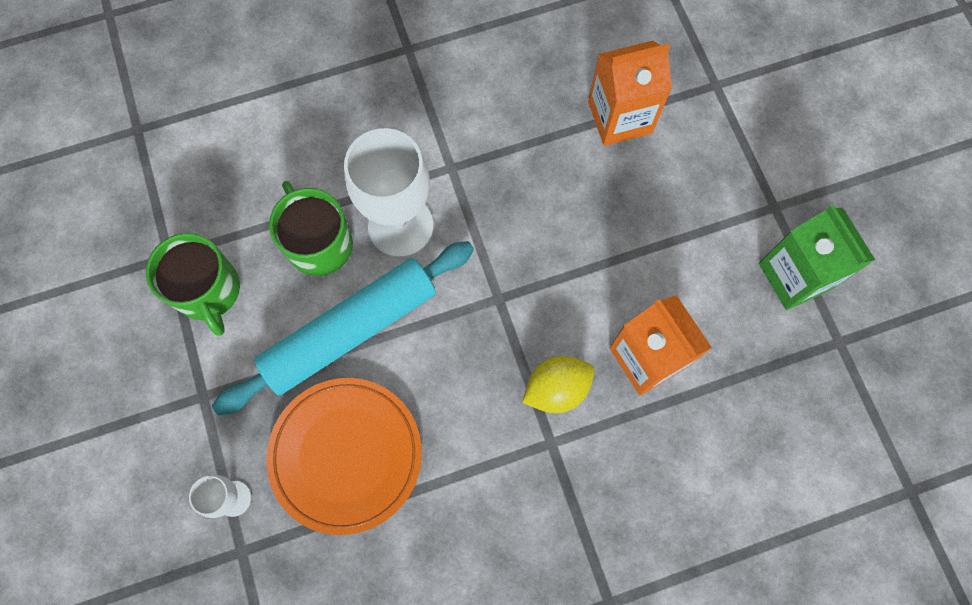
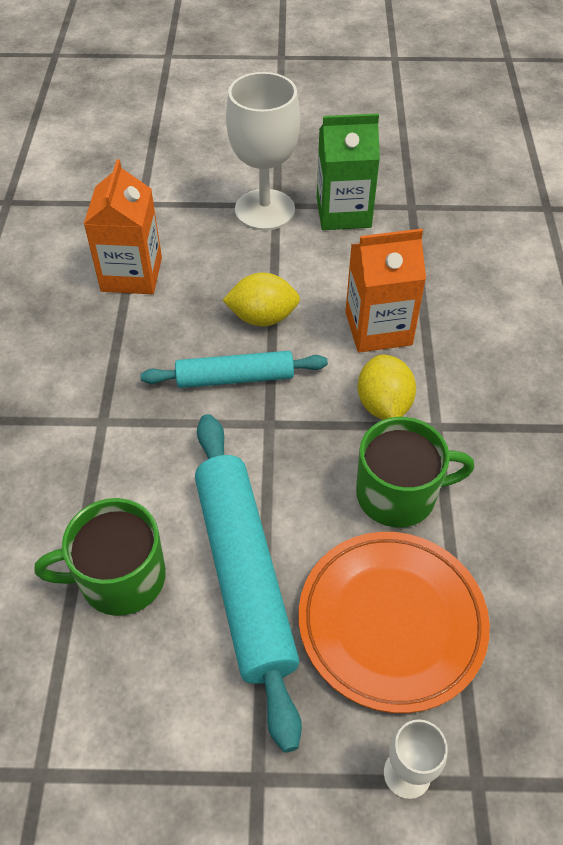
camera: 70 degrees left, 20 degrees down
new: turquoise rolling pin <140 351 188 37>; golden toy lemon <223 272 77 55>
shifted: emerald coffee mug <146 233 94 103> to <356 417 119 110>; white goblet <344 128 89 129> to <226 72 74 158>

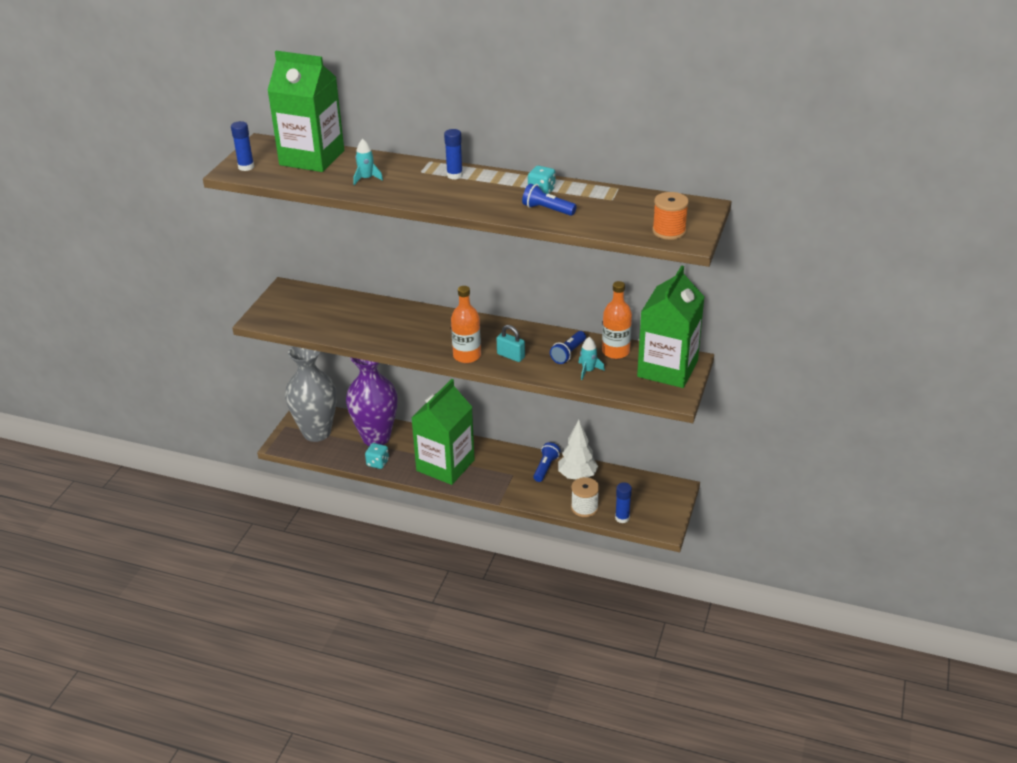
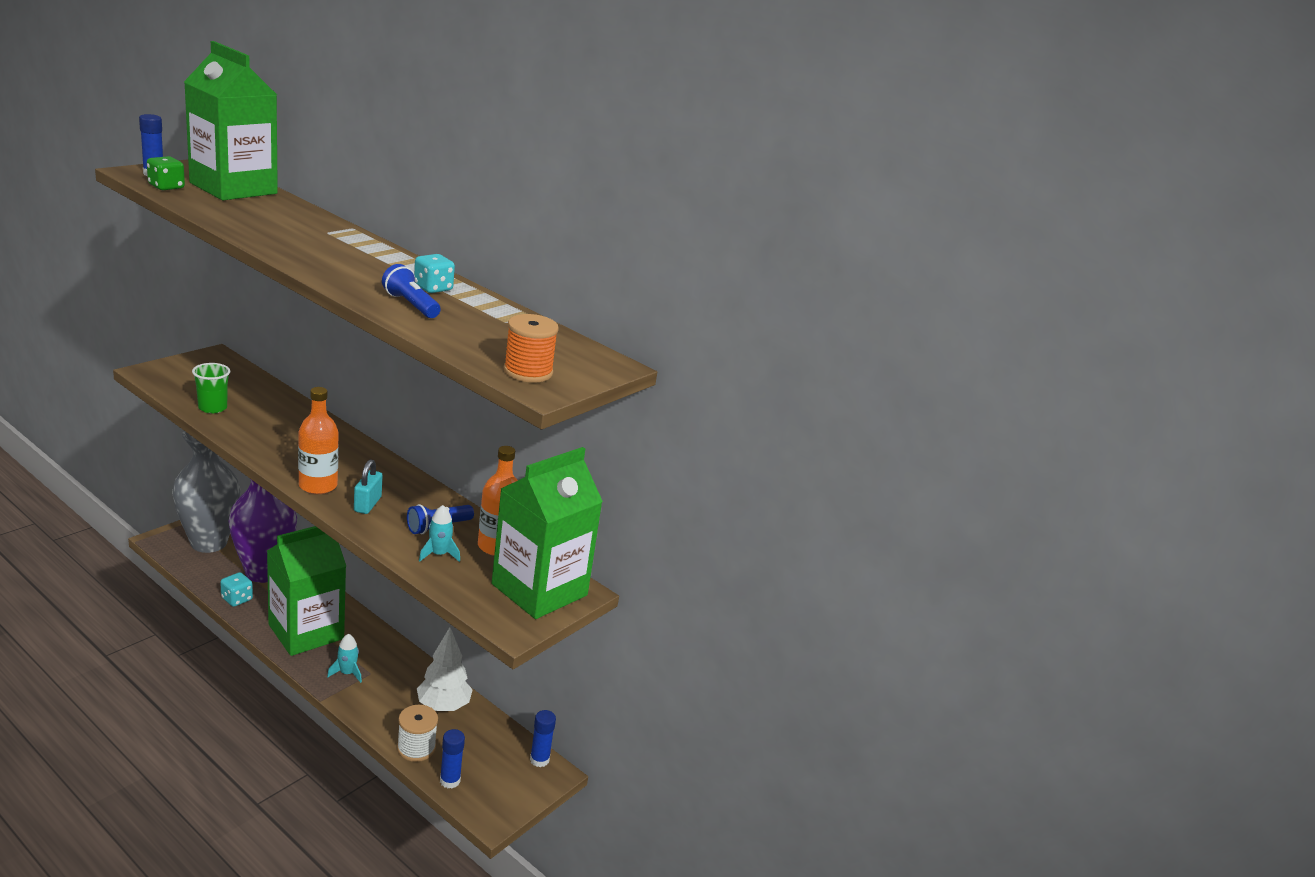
camera: 15 degrees right, 10 degrees down
gone: royal blue flashlight <533 442 27 40>
new: emerald die <147 156 38 34>; emerald tumbler <192 363 38 50>
shifted: turquoise rocket <353 139 30 46> to <327 634 35 49>; royal blue glue <444 129 19 51> to <530 710 26 57>
rotated: turquoise lock <497 325 28 37> = <354 459 29 55> 45 degrees clockwise

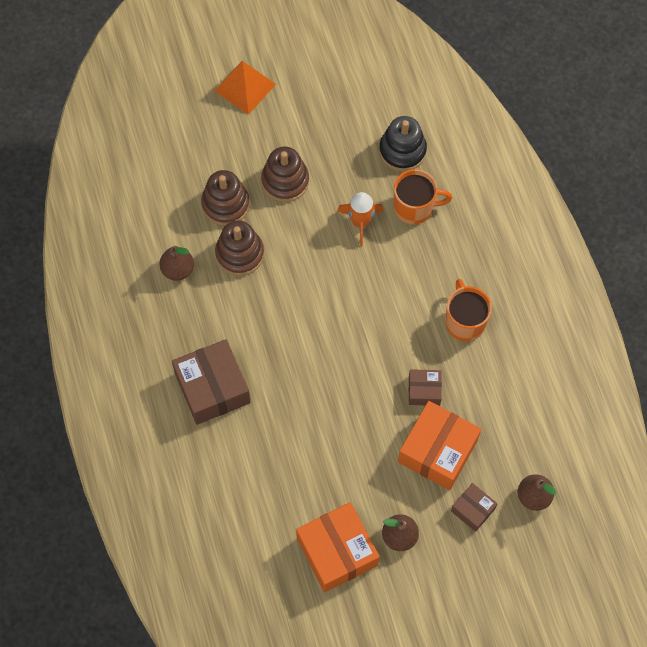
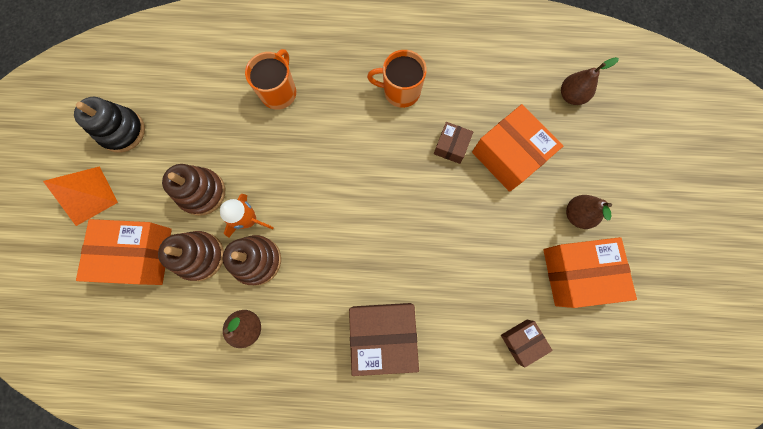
camera: 70 degrees left, 10 degrees up
new: orange-coloured parcel <76 219 96 66>
shifted: orange-coloured rocket <337 192 46 54> to <220 194 54 44>; black stacking rings <379 116 48 56> to <74 97 71 55>; dark brown parcel <451 483 47 49> to <501 320 52 47>

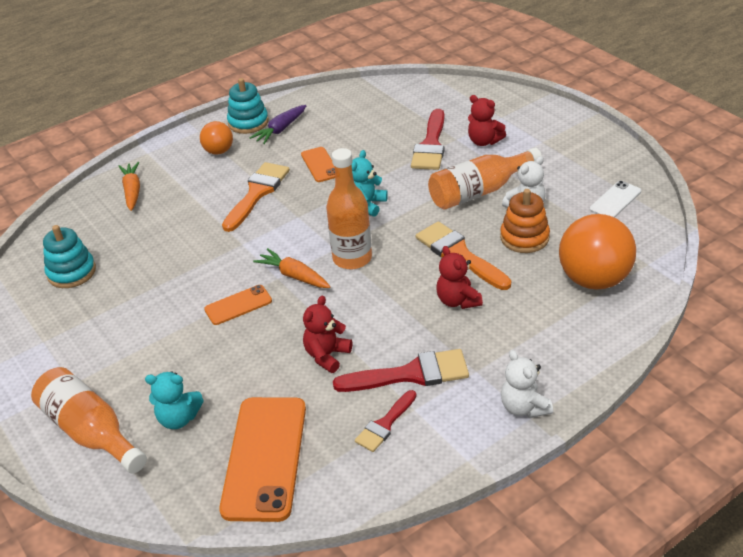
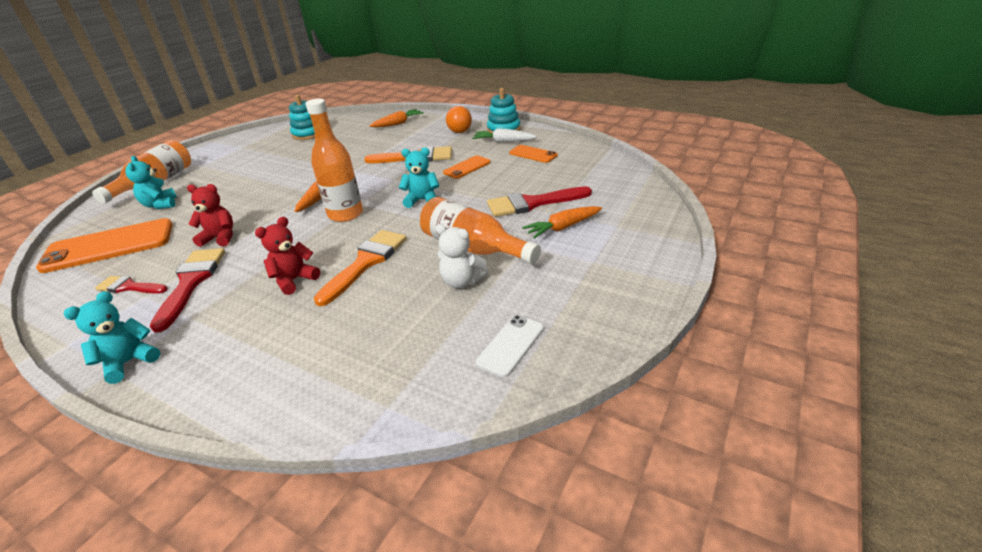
camera: 65 degrees right, 5 degrees down
gone: orange-coloured stacking rings <500 189 50 64>; orange-coloured sphere <559 214 77 76>
shifted: orange-coloured smartphone <204 285 68 40> to <509 145 49 18>
swapped: red teddy bear <468 95 38 51> to orange-coloured toy carrot <522 206 80 33>
repainted: violet toy carrot <249 105 57 39> to white toy carrot <472 129 65 14>; white teddy bear <501 350 52 68> to turquoise teddy bear <63 291 97 93>
rotated: red paintbrush <333 349 136 43> = <150 248 75 85> 150 degrees counterclockwise; white smartphone <589 181 52 37> = <476 315 68 62> 75 degrees counterclockwise

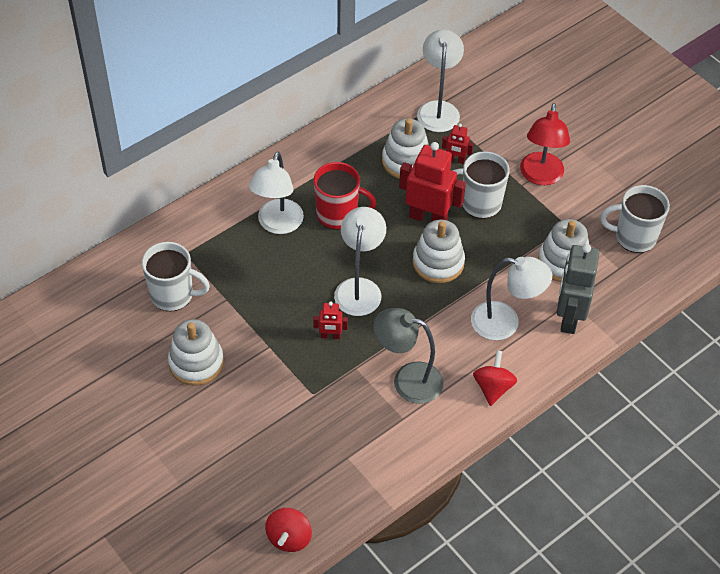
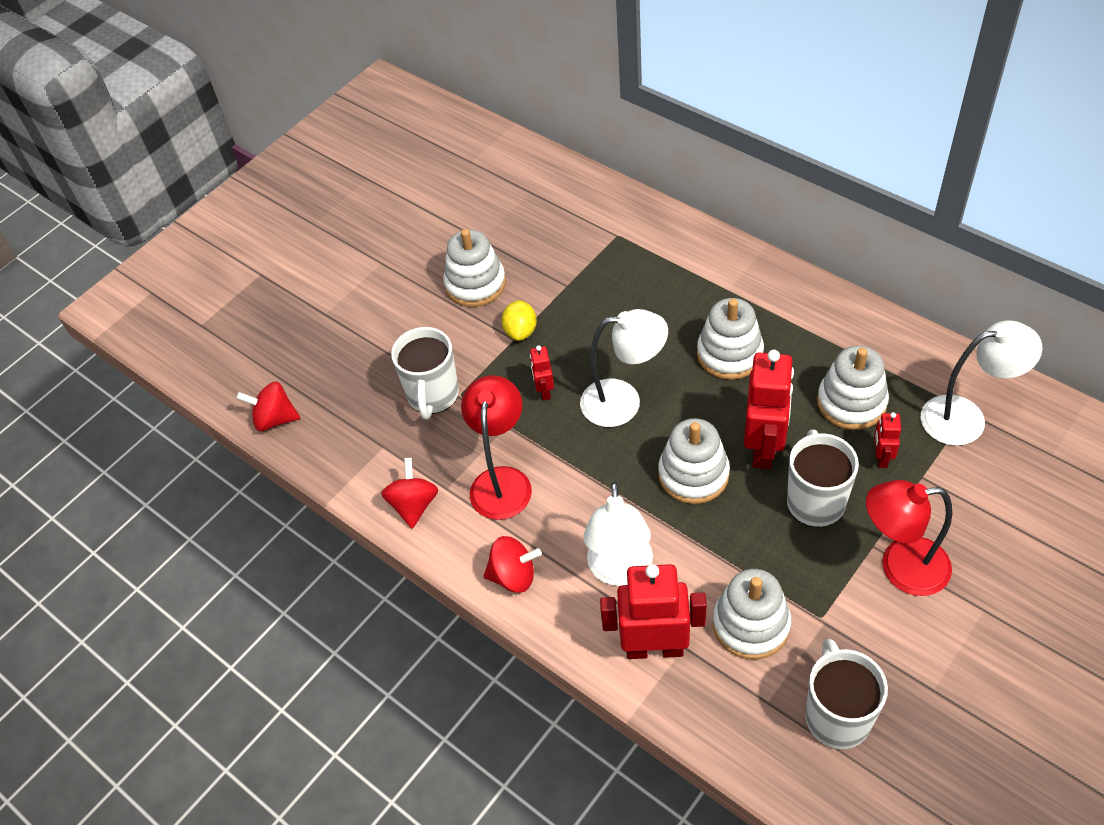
camera: 85 degrees right, 0 degrees up
gone: white desk lamp <249 152 55 82>
new: red whirligig <381 458 57 70>; golden toy lemon <501 300 36 41>
shifted: white coffee mug <142 242 68 69> to <391 327 68 93>
swapped: red coffee mug <314 162 63 68> to white stacking rings <697 298 67 82>
repainted: ash-grey desk lamp <374 308 70 96> to red desk lamp <461 375 71 145>; ash-grey toy robot <557 244 42 90> to red toy robot <600 564 107 95>

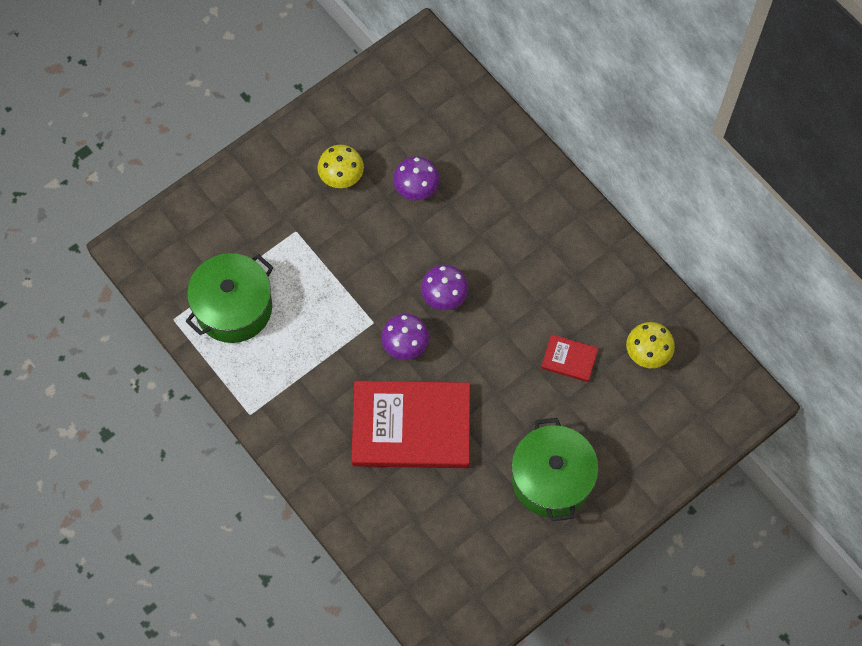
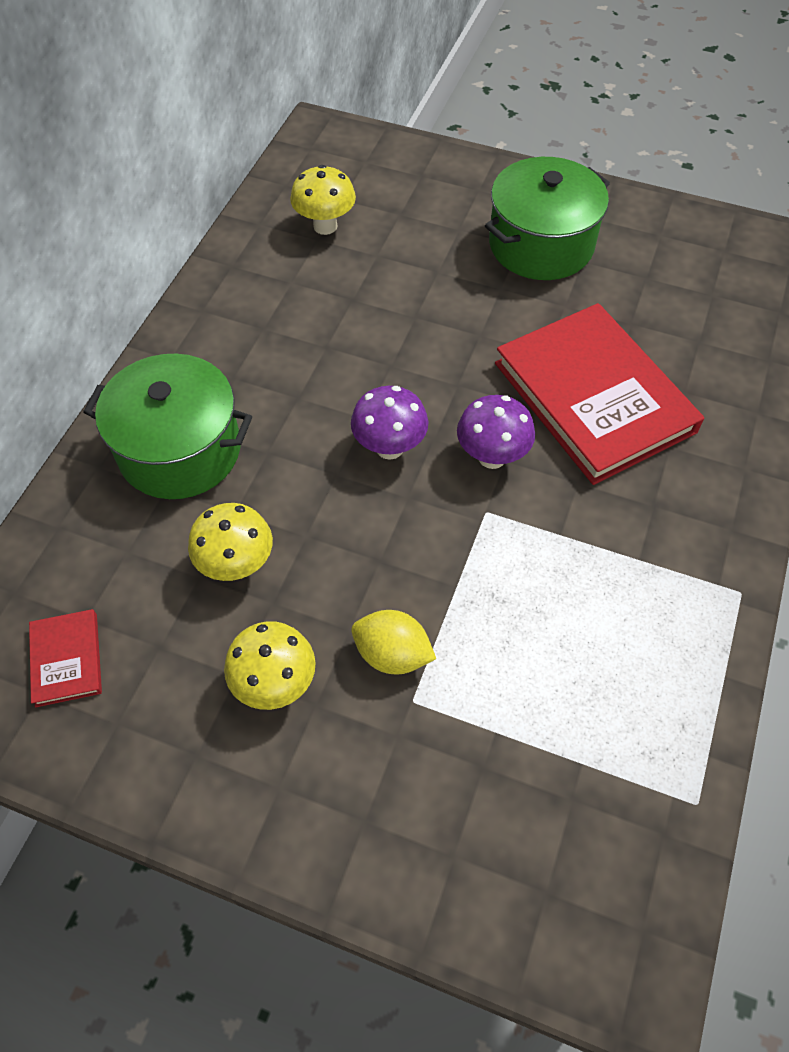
camera: 120 degrees left, 10 degrees down
new: golden toy lemon <351 610 85 64>
shifted: emerald stockpot <185 253 89 90> to <83 354 169 145>; red hardback <541 334 57 48> to <29 609 73 98>
repainted: violet mushroom <393 156 47 44> to golden mushroom <188 503 85 78>

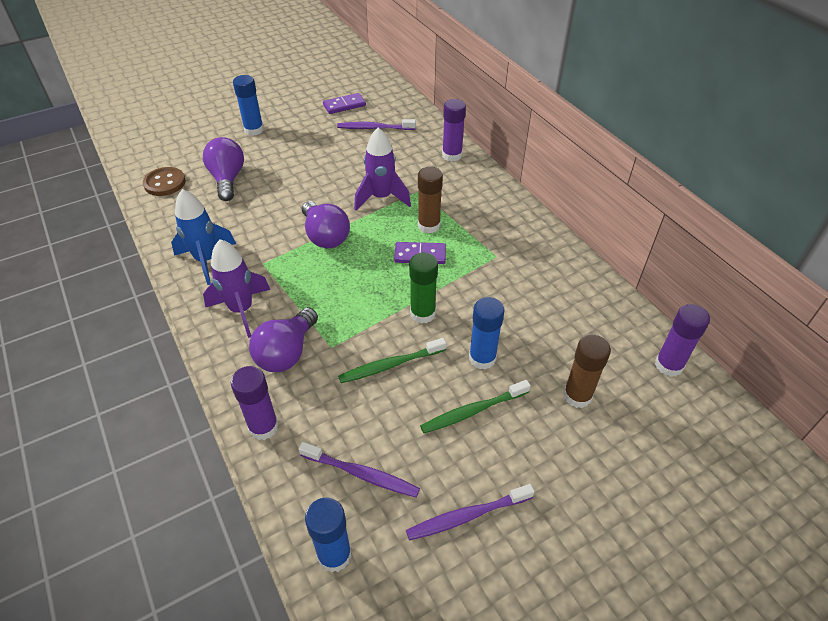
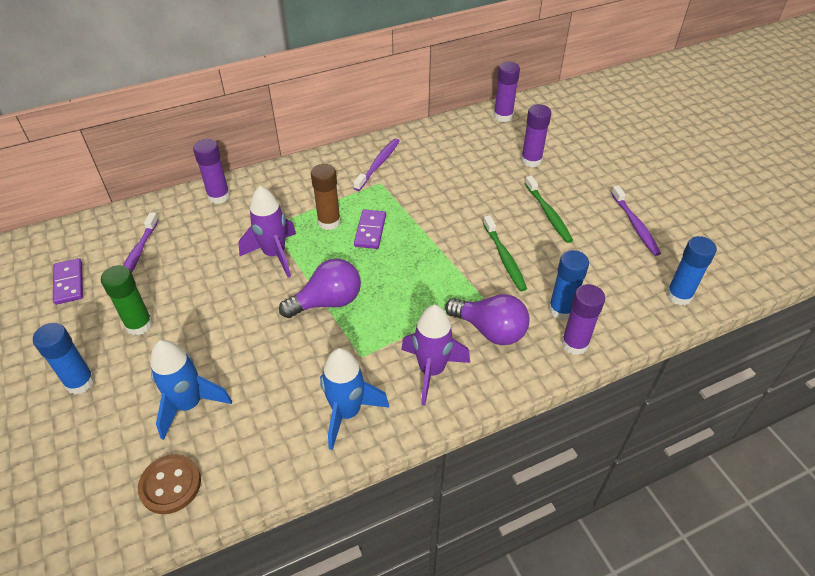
camera: 85 degrees left, 0 degrees up
shifted: violet tooth brush <298 442 122 56> to <353 138 46 53>; emerald glue <409 253 29 71> to <101 265 52 70>; royal blue glue <469 297 36 73> to <549 250 40 70>
swapped: violet bulb <203 137 41 64> to royal blue rocket <150 340 82 100>
repainted: dark brown glue <563 335 48 73> to violet glue <521 104 30 63>

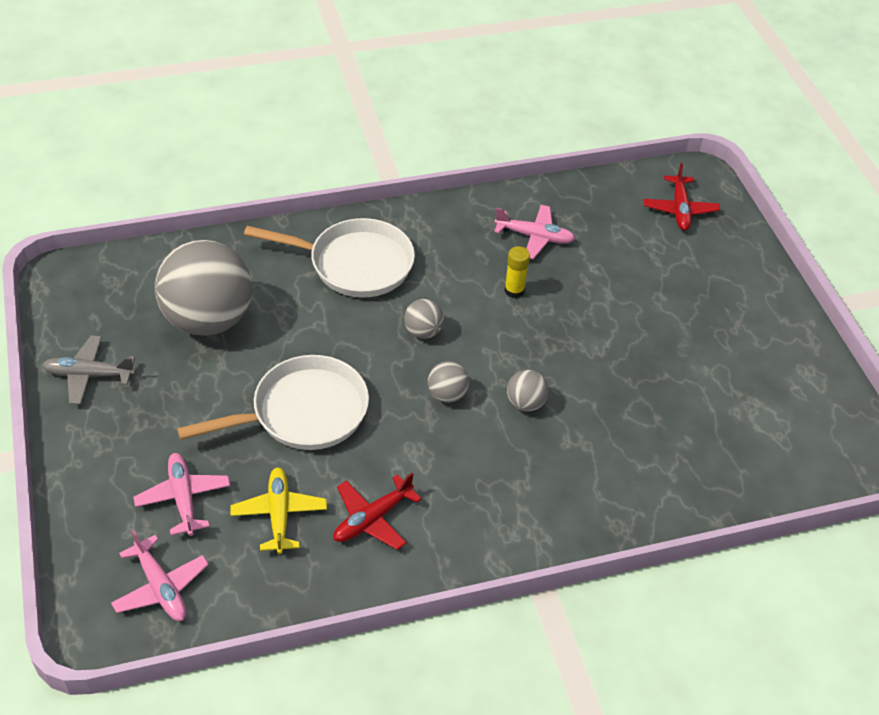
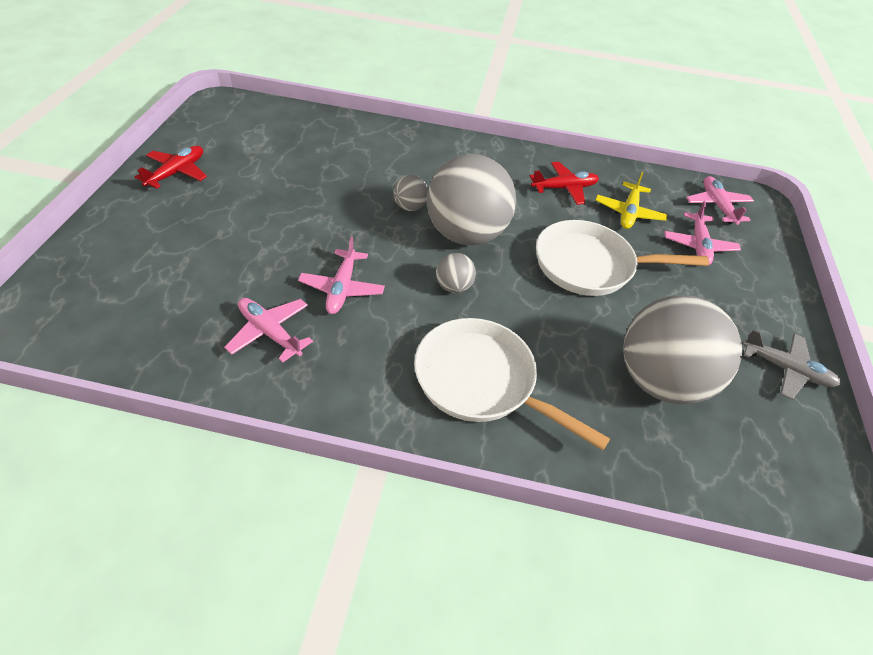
camera: 155 degrees left, 0 degrees up
shifted: red plane <643 163 77 68> to <135 146 72 42>
swapped: golden glue <504 246 26 52> to rosy plane <298 236 87 78>
scaled: ash-grey sphere <428 361 41 42> = <427 154 89 91> x2.35

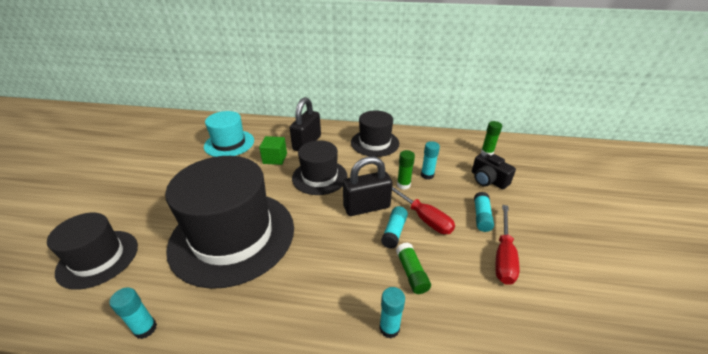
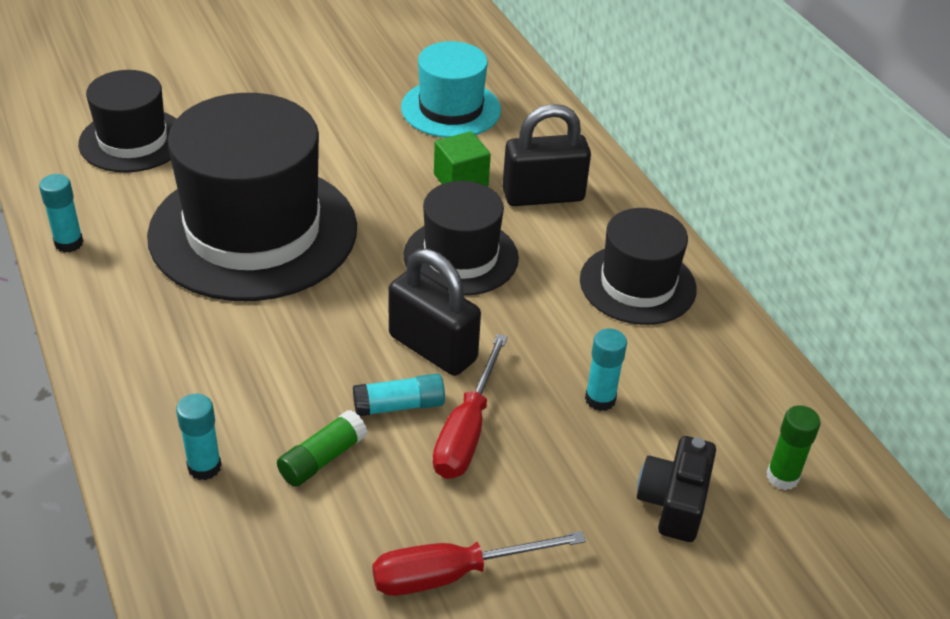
camera: 55 degrees right, 5 degrees up
gone: emerald glue <397 150 18 40>; turquoise glue <474 192 20 40>

